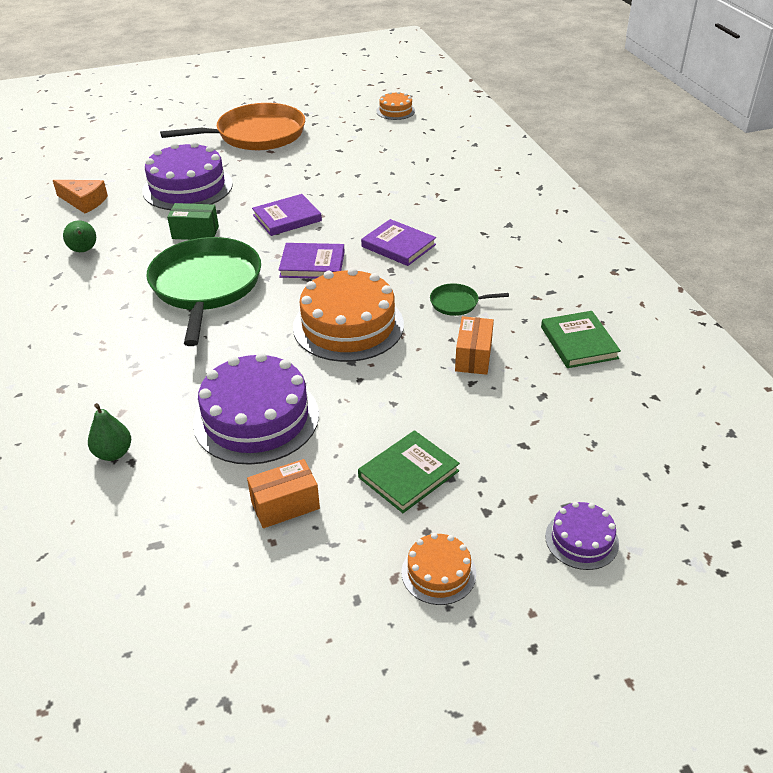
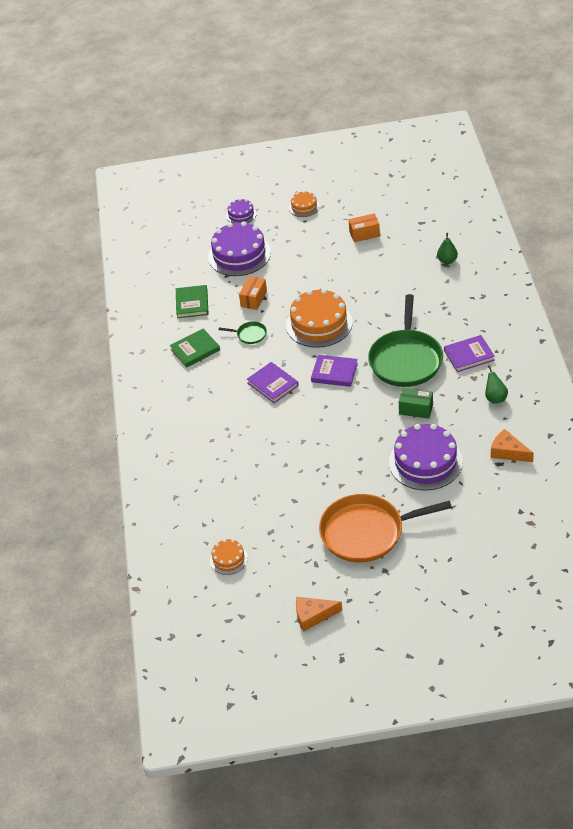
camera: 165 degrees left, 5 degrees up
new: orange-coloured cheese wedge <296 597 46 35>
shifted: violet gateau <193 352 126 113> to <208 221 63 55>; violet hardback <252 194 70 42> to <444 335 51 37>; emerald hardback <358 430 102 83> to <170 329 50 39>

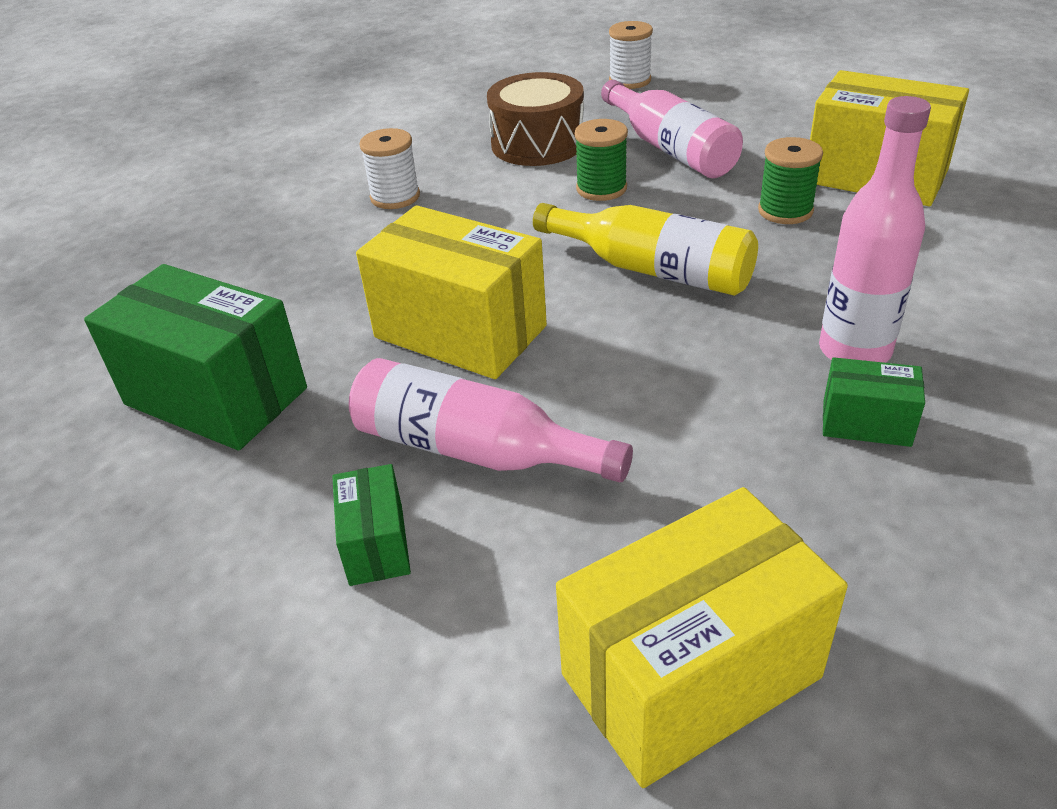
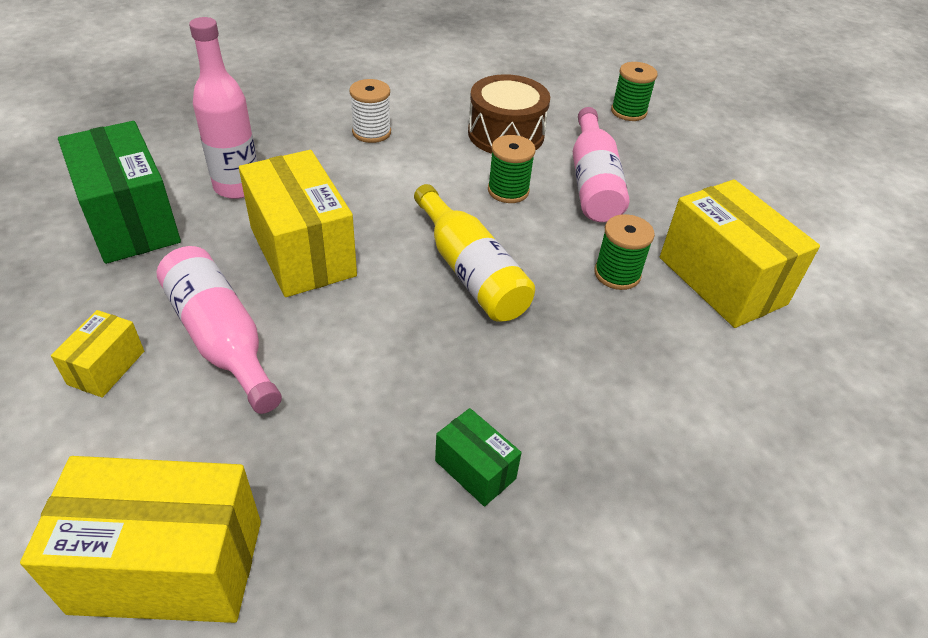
camera: 25 degrees right, 5 degrees up
shifted: rosy drink bottle <819 96 112 267> to <189 17 68 182>
repainted: emerald parcel <332 464 79 122> to golden parcel <51 310 93 88>; white reel of thread <609 21 44 68> to emerald reel of thread <611 62 47 59>

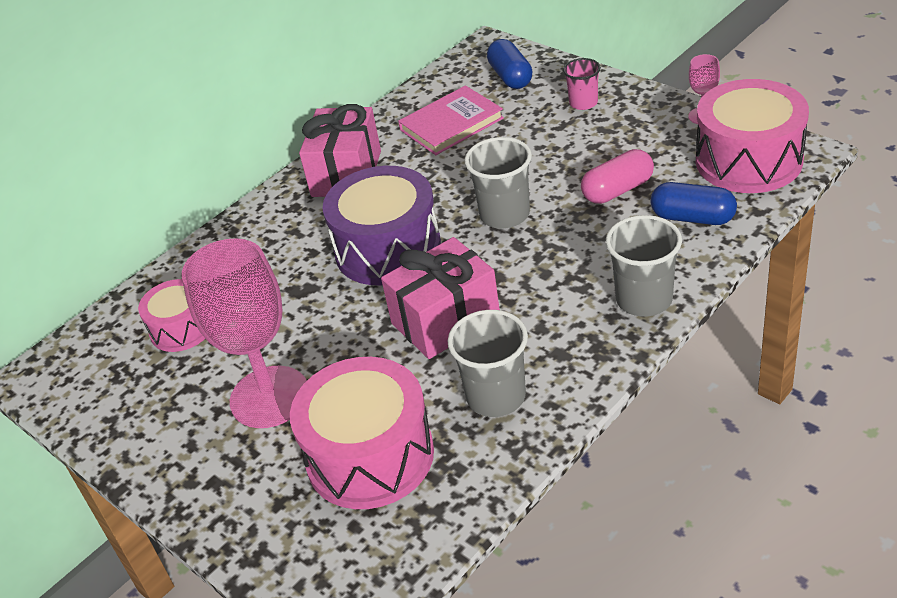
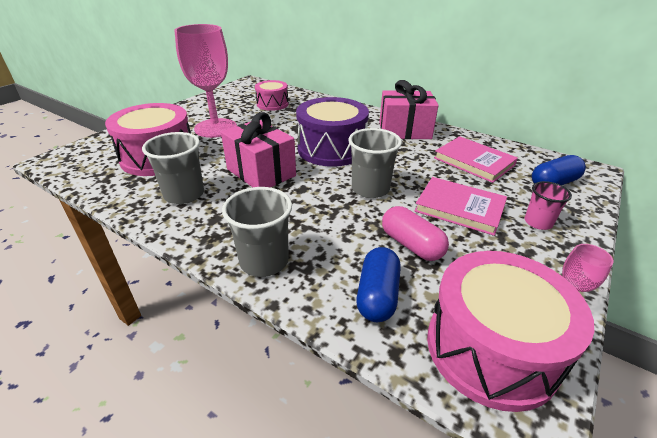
camera: 75 degrees right, 5 degrees down
new: rosy hardback <415 177 92 59>

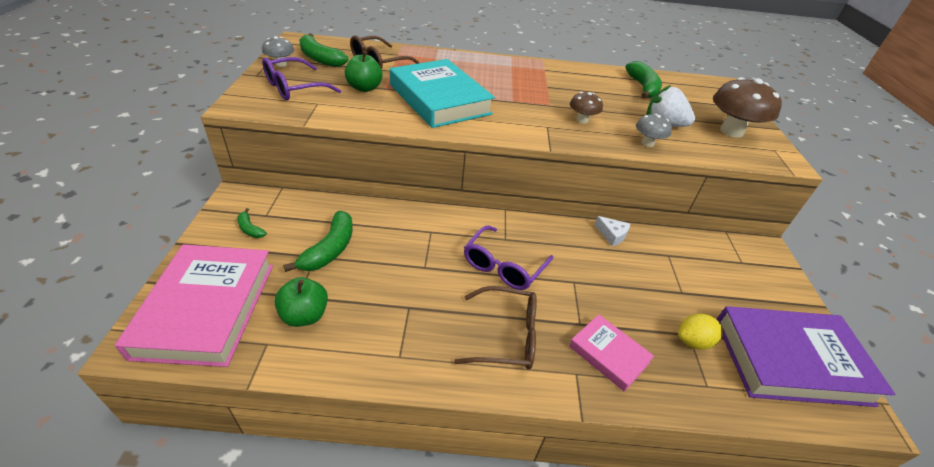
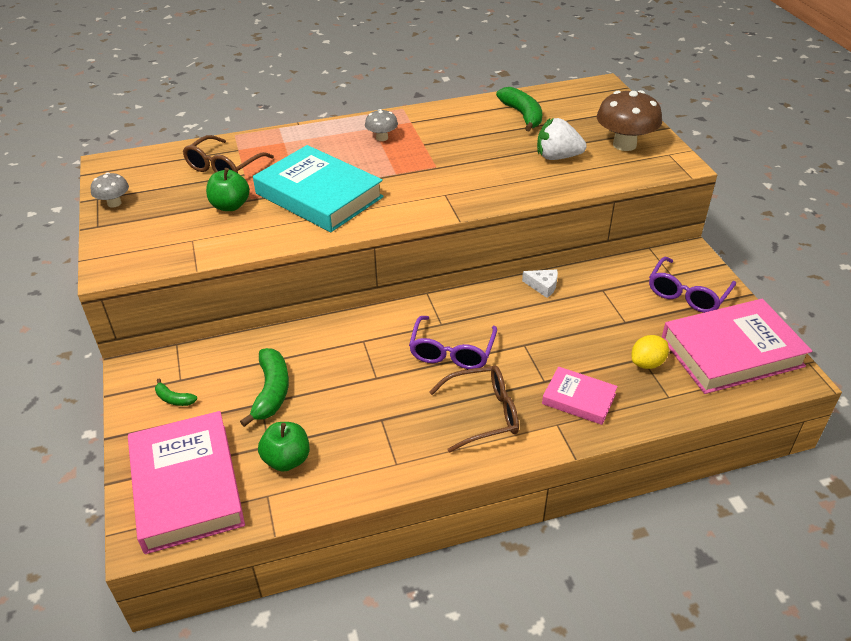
camera: 15 degrees left, 0 degrees up
gone: emerald banana fruit <299 34 49 33>; dark brown mushroom <570 92 33 31>
shifted: violet glasses <262 57 79 43> to <649 257 87 56>; ash-grey mushroom <636 114 36 33> to <365 109 33 32>
repainted: violet hardback <717 306 178 101> to rosy hardback <662 299 150 95>

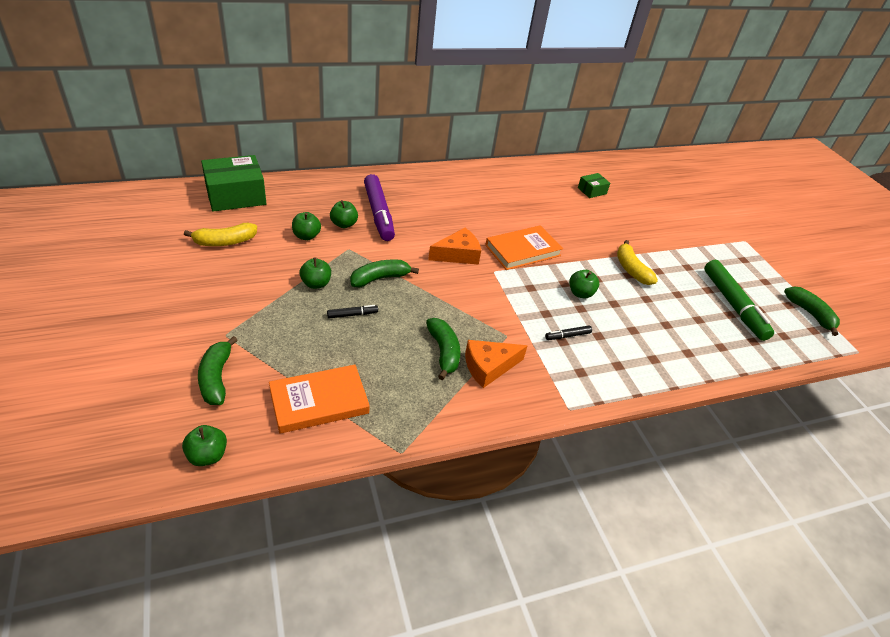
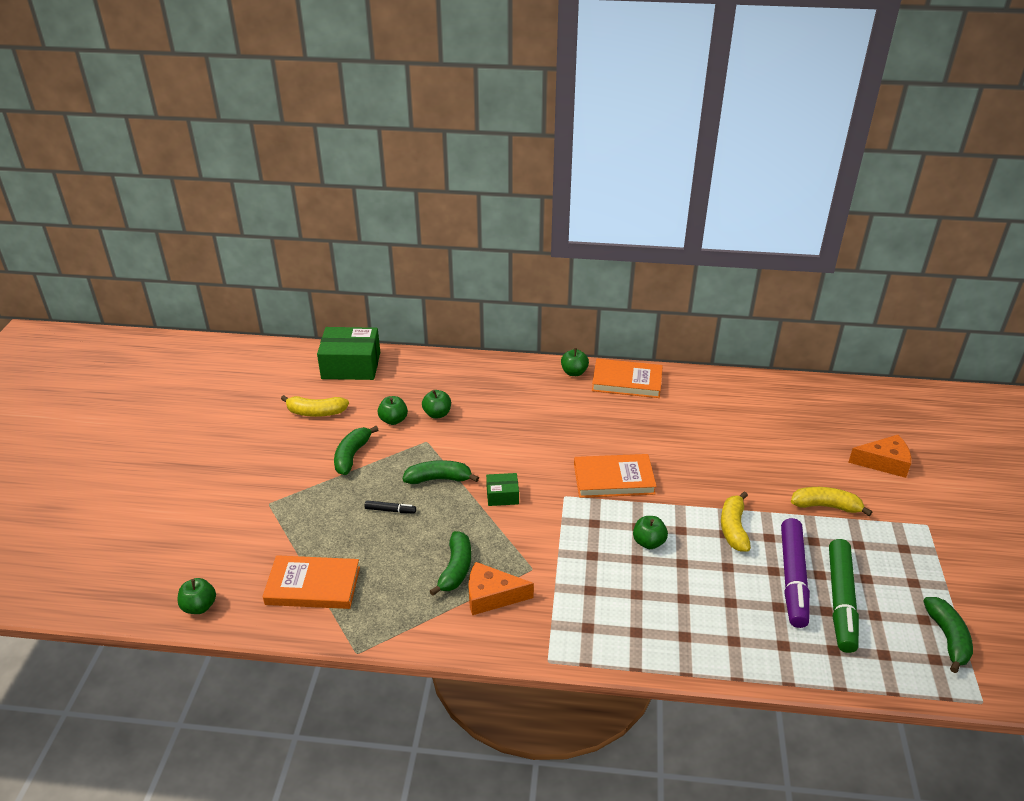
camera: 30 degrees right, 5 degrees down
gone: black felt pen <545 325 47 15>
new: orange-coloured hardback <592 359 71 39>; golden banana fruit <791 487 81 29>
shifted: emerald banana fruit <198 336 40 69> to <334 426 44 49>; emerald apple <299 257 32 32> to <561 348 28 28>; violet felt pen <364 174 31 67> to <781 518 29 110>; orange-coloured cheese wedge <428 228 53 37> to <848 435 63 43>; emerald parcel <578 173 32 25> to <486 473 33 33>

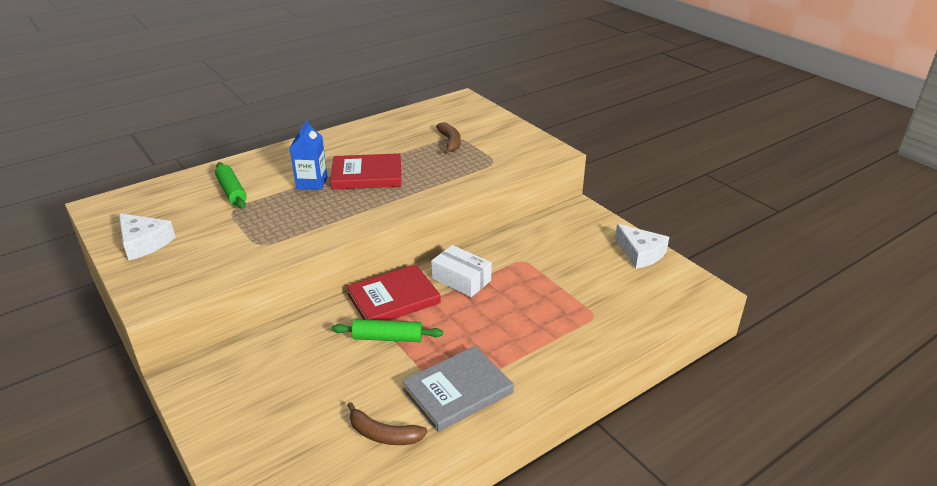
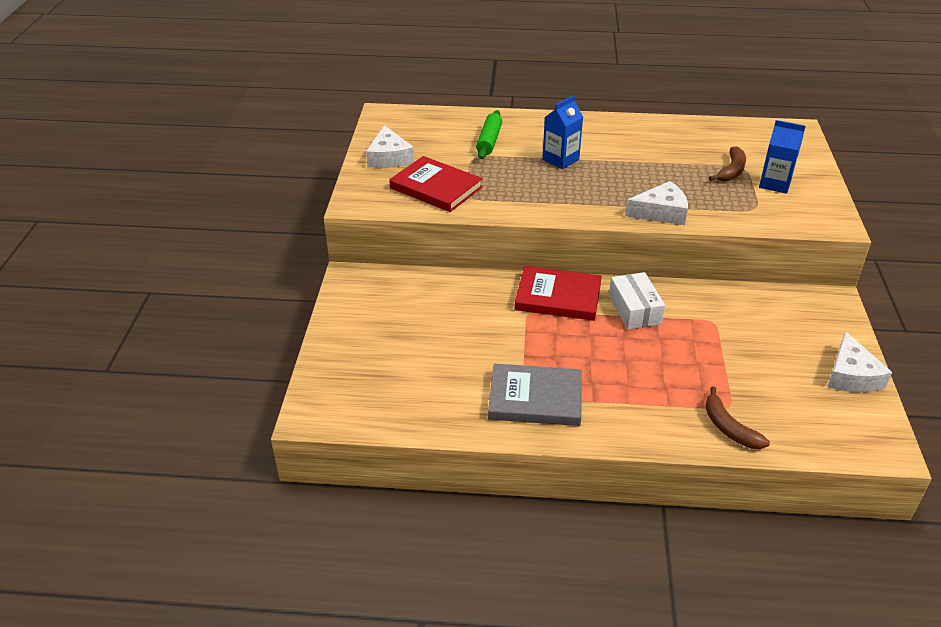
camera: 40 degrees right, 5 degrees up
gone: emerald rolling pin <332 319 111 23>
new: white cheese wedge <625 181 63 44>; royal blue carton <759 120 46 74>
shifted: red hardback <330 153 71 37> to <389 156 94 56>; dark brown banana fruit <347 402 81 43> to <705 386 65 63>

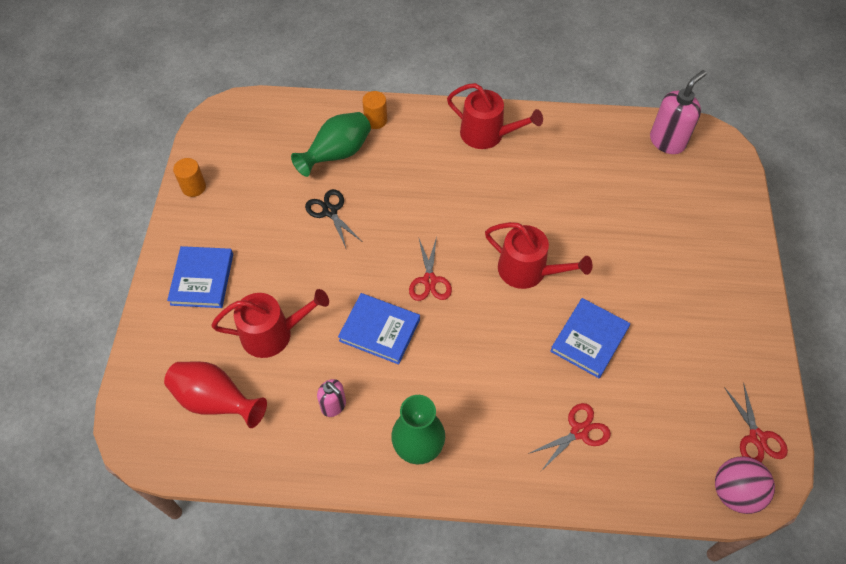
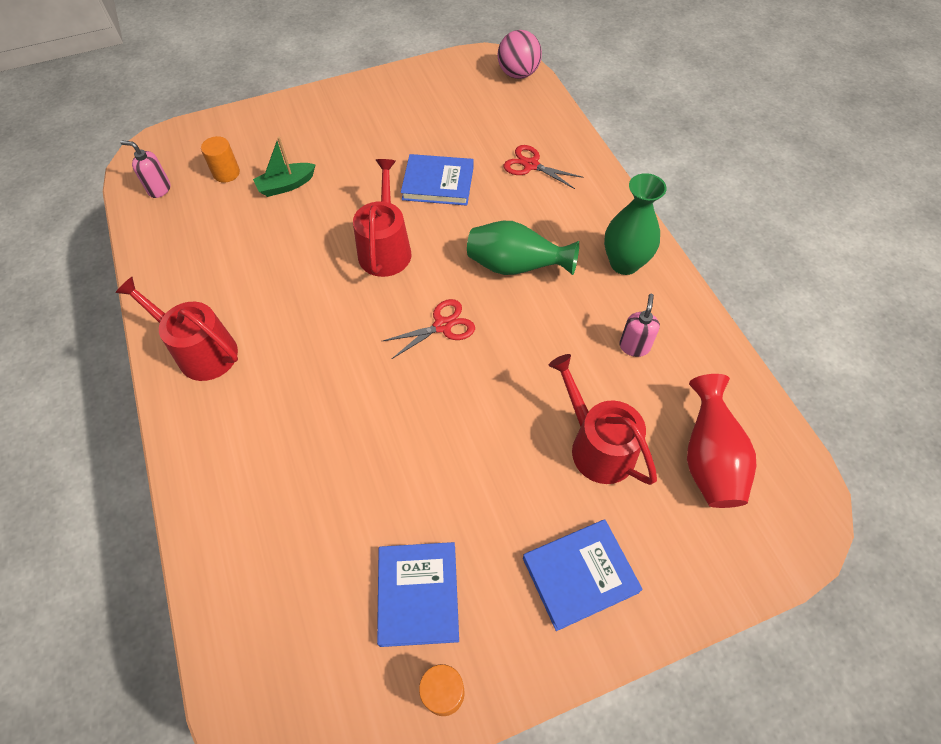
camera: 115 degrees left, 0 degrees up
gone: black shears <305 189 57 61>; red shears <724 382 64 80>
new: emerald boat <253 137 62 60>
shifted: emerald tall vase <291 112 80 65> to <467 221 112 54>; royal blue hardback <338 293 82 72> to <377 542 82 105>; orange-coloured cylinder shape <362 91 25 38> to <201 136 39 47>
rotated: red sprinkling can <447 83 96 66> = <115 277 123 104> 60 degrees counterclockwise
scaled: rosy pump bottle <650 70 57 84> = <120 140 51 58> x0.59

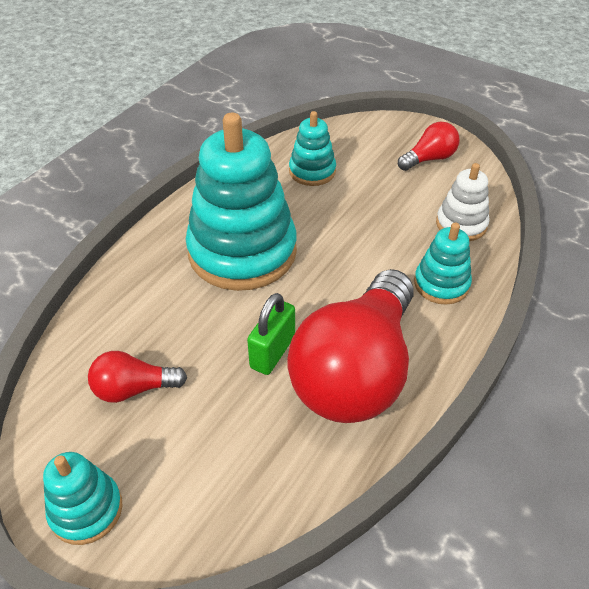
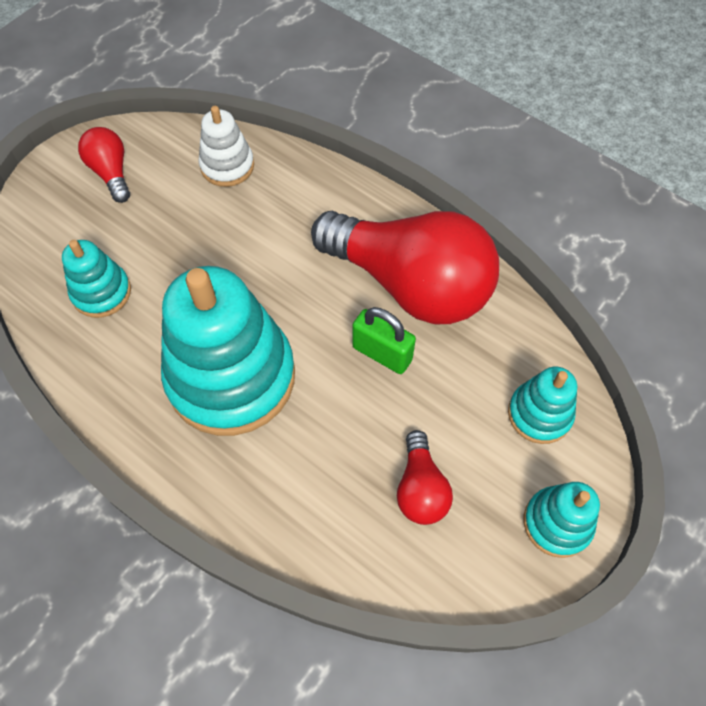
camera: 85 degrees left, 15 degrees up
shifted: turquoise stacking rings <414 223 58 82> to <508 367 69 77>

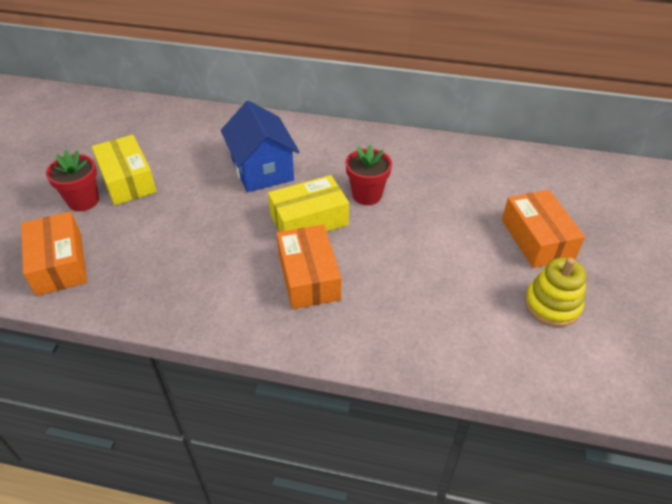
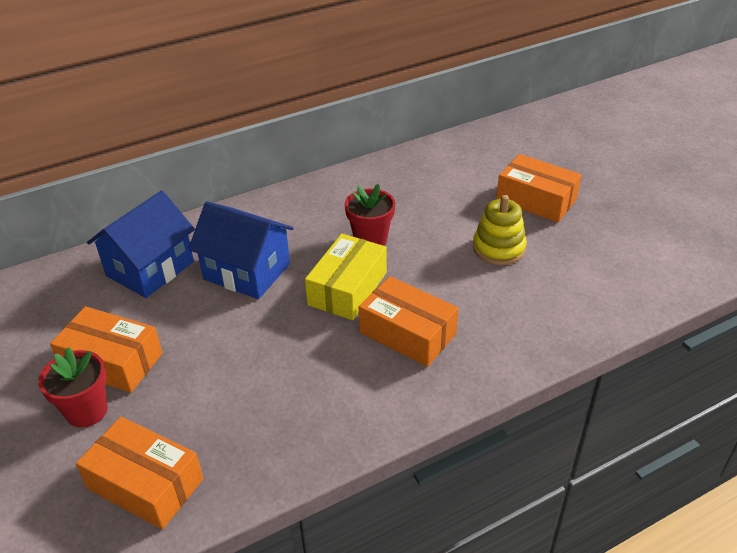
camera: 40 degrees left, 5 degrees down
new: royal blue toy house <87 190 108 108>
shifted: golden stacking rings <525 258 61 69> to <473 195 54 70>
repainted: golden parcel <92 135 65 70> to orange-coloured parcel <50 306 113 87>

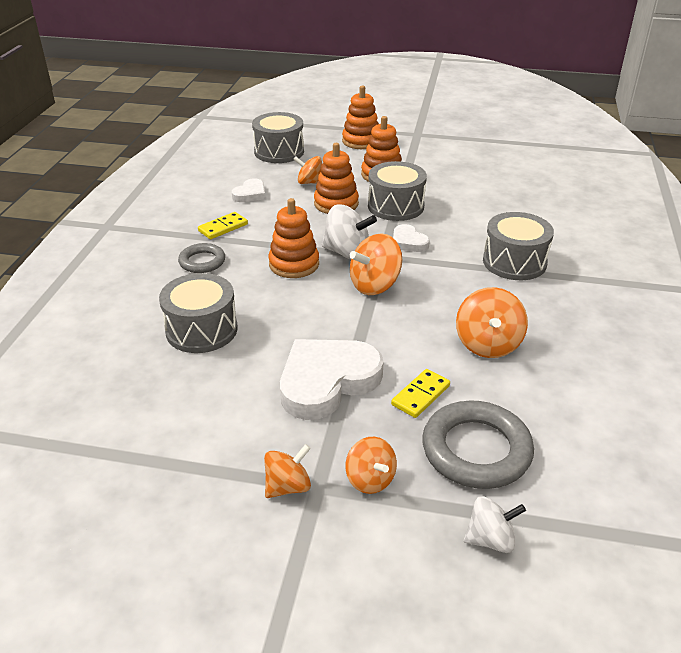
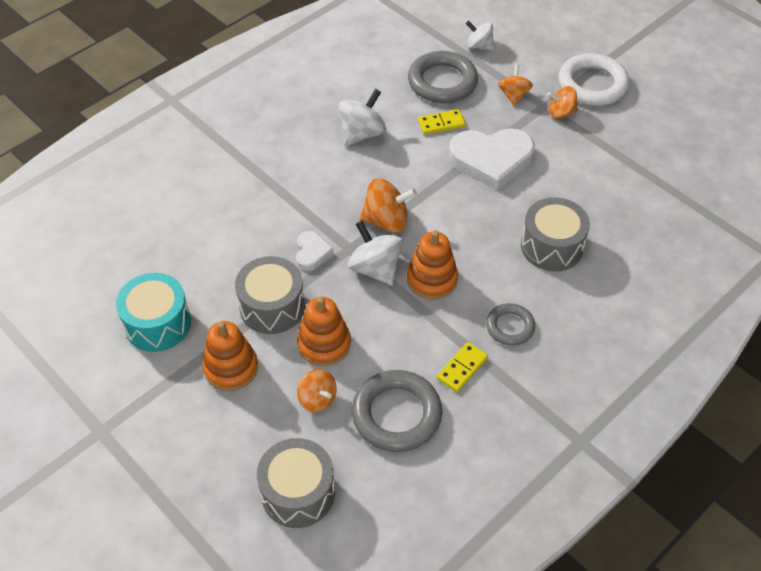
camera: 145 degrees left, 15 degrees up
gone: orange-coloured stacking rings <342 86 37 63>; ash-grey drum <483 212 71 68>
new: turquoise drum <116 273 75 79>; white hoop <558 53 71 53>
swapped: white heart shape <232 178 34 24> to ash-grey hoop <352 370 90 82>
repainted: orange-coloured whirligig <456 287 72 71> to white whirligig <338 89 48 57>
rotated: golden domino tile <198 212 50 27> = <437 342 51 50> 45 degrees counterclockwise

